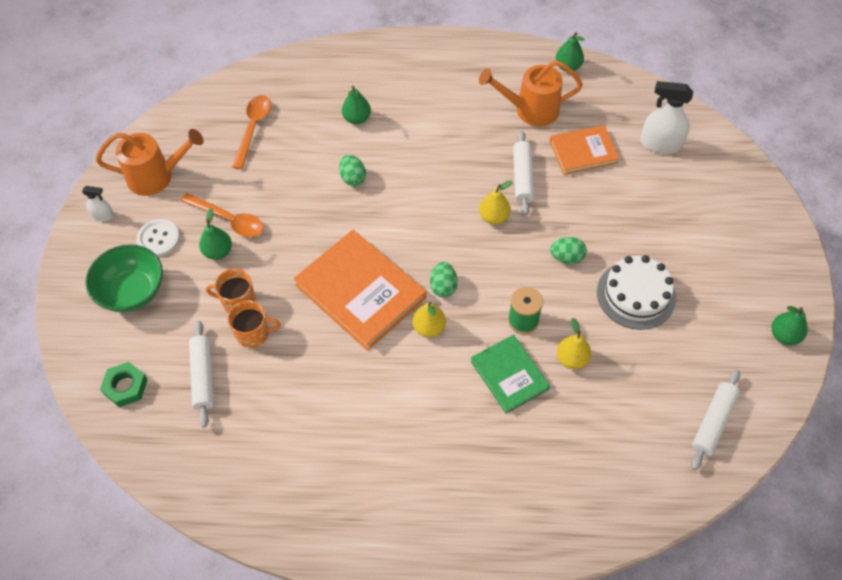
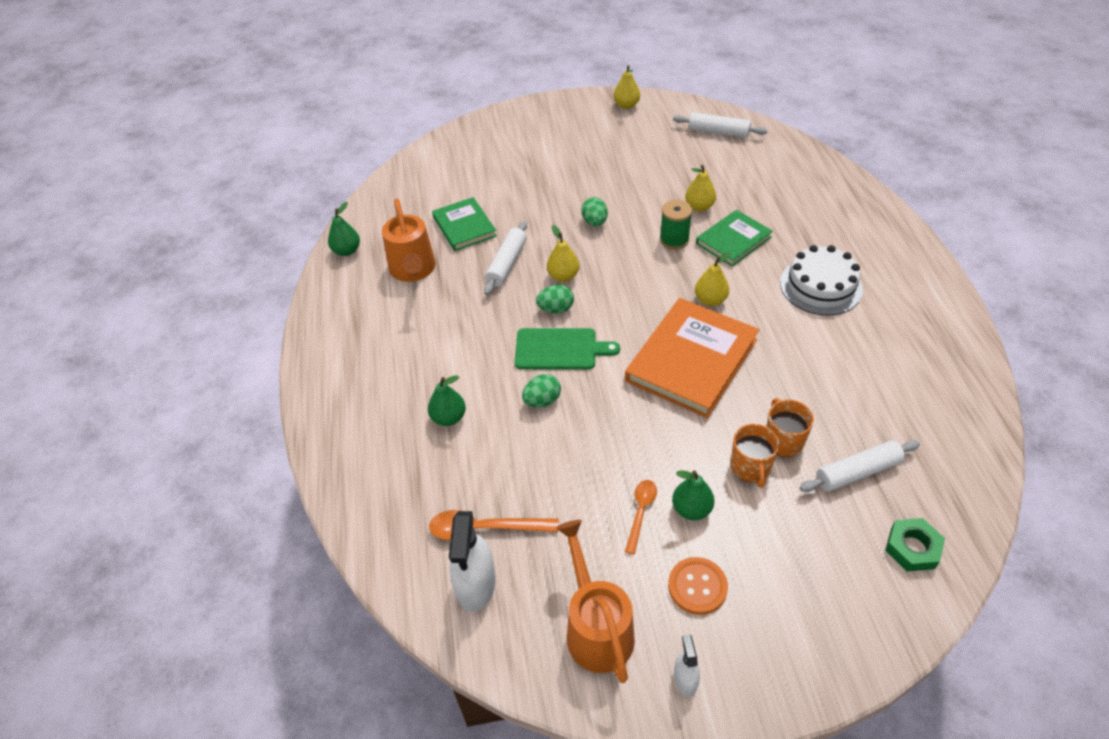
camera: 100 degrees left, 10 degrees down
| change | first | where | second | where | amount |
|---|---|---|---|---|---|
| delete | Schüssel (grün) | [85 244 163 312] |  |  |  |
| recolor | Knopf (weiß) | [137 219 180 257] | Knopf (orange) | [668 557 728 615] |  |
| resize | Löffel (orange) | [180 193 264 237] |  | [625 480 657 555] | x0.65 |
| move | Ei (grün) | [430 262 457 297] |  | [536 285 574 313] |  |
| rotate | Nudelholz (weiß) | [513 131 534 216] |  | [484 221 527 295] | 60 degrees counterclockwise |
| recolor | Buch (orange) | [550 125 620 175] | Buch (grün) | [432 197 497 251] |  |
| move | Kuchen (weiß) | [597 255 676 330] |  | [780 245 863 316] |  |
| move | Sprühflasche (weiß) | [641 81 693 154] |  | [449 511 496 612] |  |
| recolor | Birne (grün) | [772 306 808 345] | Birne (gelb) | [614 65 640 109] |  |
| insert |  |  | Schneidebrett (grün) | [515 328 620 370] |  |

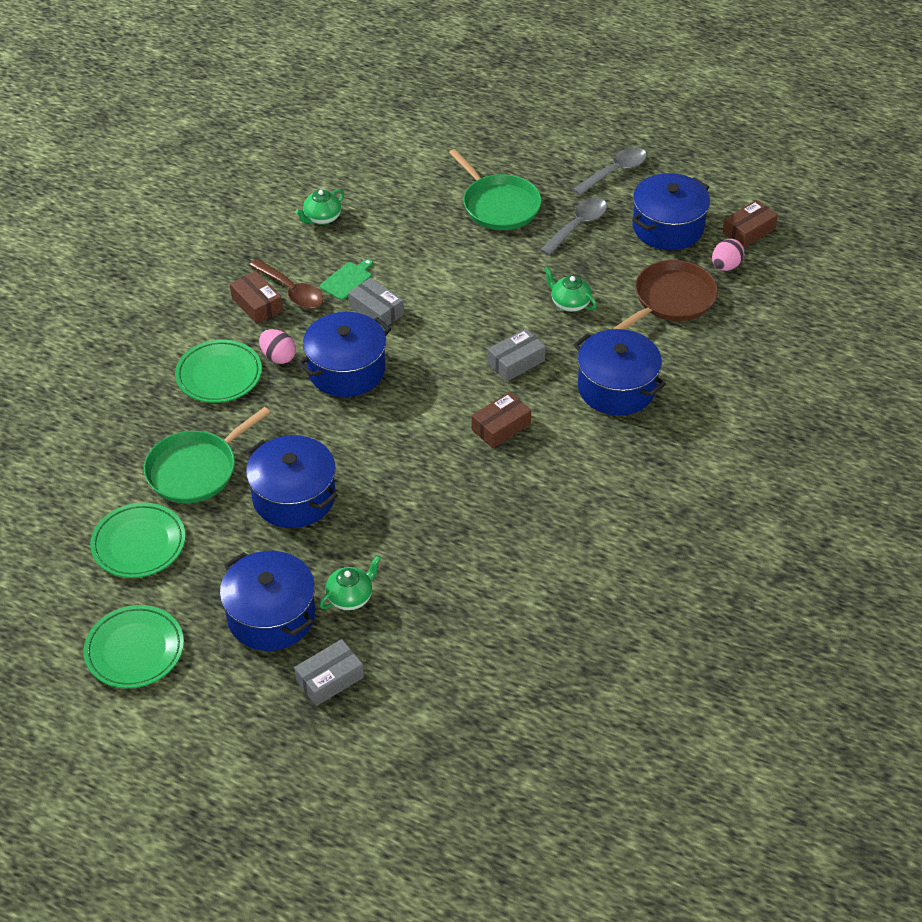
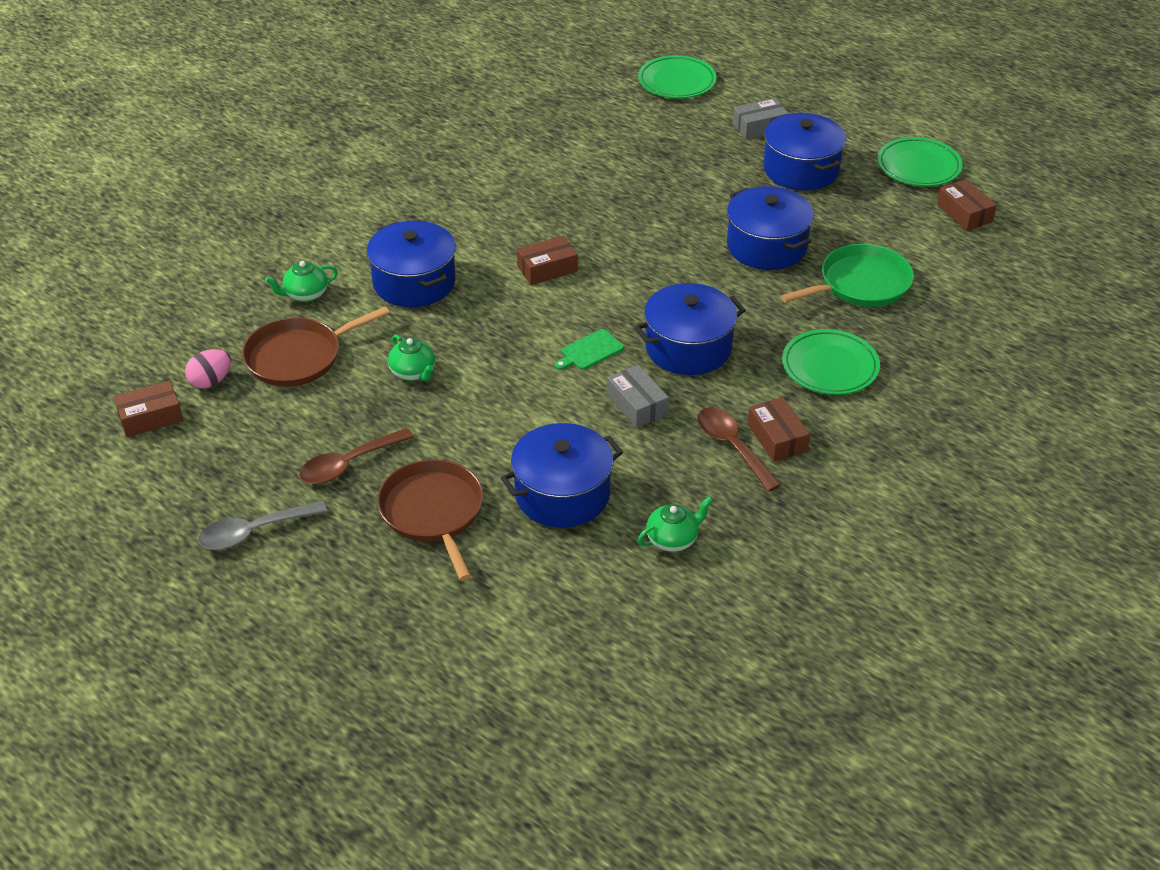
camera: 165 degrees left, 5 degrees down
| change | first | where | second | where | amount |
|---|---|---|---|---|---|
| move | Teller (grün) | [90 503 186 578] |  | [638 55 717 99] |  |
| delete | Ei (rosa) | [259 329 296 364] |  |  |  |
| move | Schneidebrett (grün) | [320 259 373 300] |  | [555 329 624 370] |  |
| move | Teekanne (grün) | [320 555 381 610] |  | [265 261 338 302] |  |
| recolor | Pfanne (grün) | [449 149 542 230] | Pfanne (braun) | [377 459 483 581] |  |
| delete | Schachtel (grau) | [488 328 546 381] |  |  |  |
| recolor | Löffel (grau) | [540 198 607 255] | Löffel (braun) | [299 428 414 484] |  |
| move | Kochtopf (blau) | [632 173 710 250] |  | [501 423 623 528] |  |
| insert |  |  | Schachtel (braun) | [937 179 997 231] |  |

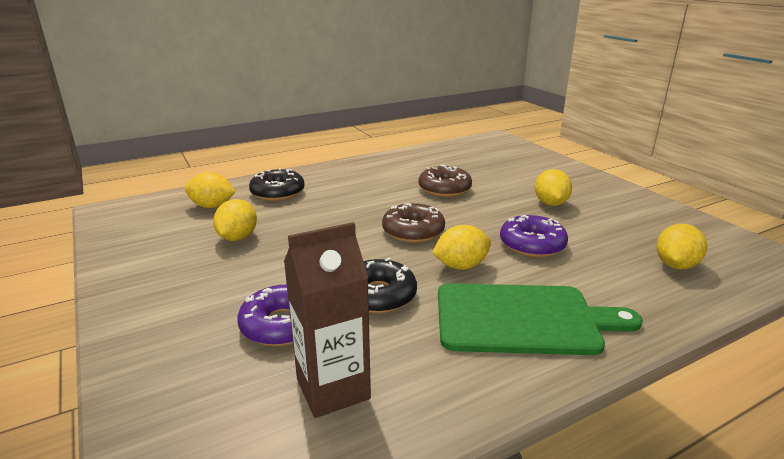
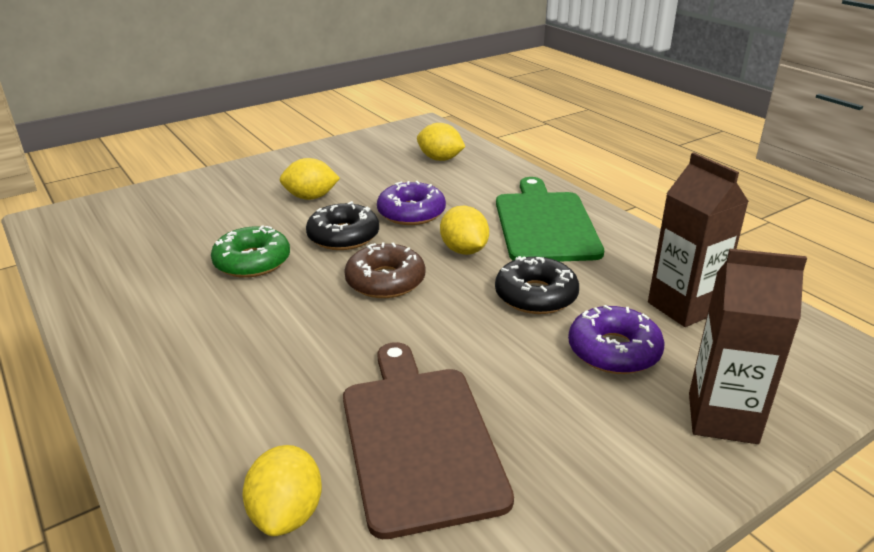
camera: 95 degrees left, 5 degrees up
| change | first | where | second | where | amount |
|---|---|---|---|---|---|
| replace | Zitrone (gelb) | [213 199 257 241] | Schneidebrett (braun) | [343 342 514 539] |  |
| move | Donut (schwarz) | [249 168 305 201] |  | [306 201 379 250] |  |
| recolor | Donut (braun) | [418 164 472 197] | Donut (grün) | [211 225 290 278] |  |
| insert |  |  | Getränkekarton (braun) | [689 249 807 444] |  |

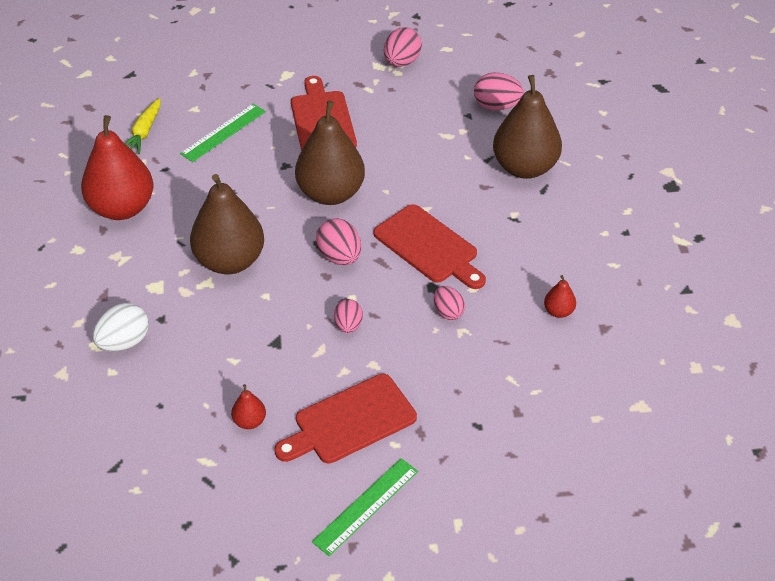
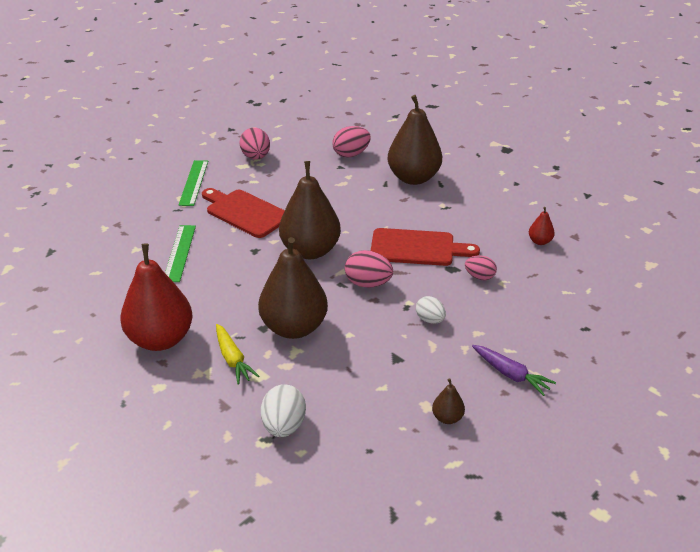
camera: 40 degrees left, 10 degrees down
| change | first | where | second | where | amount |
|---|---|---|---|---|---|
| move | Karotte (gelb) | [125 98 161 154] |  | [216 324 259 384] |  |
| recolor | Birne (rot) | [231 384 266 429] | Birne (braun) | [432 378 465 424] |  |
| replace | Schneidebrett (rot) | [274 374 417 463] | Karotte (lila) | [472 345 556 396] |  |
| move | Lineal (grün) | [312 458 418 556] |  | [178 160 208 206] |  |
| recolor | Ei (rosa) | [334 299 363 333] | Ei (weiß) | [416 296 446 324] |  |

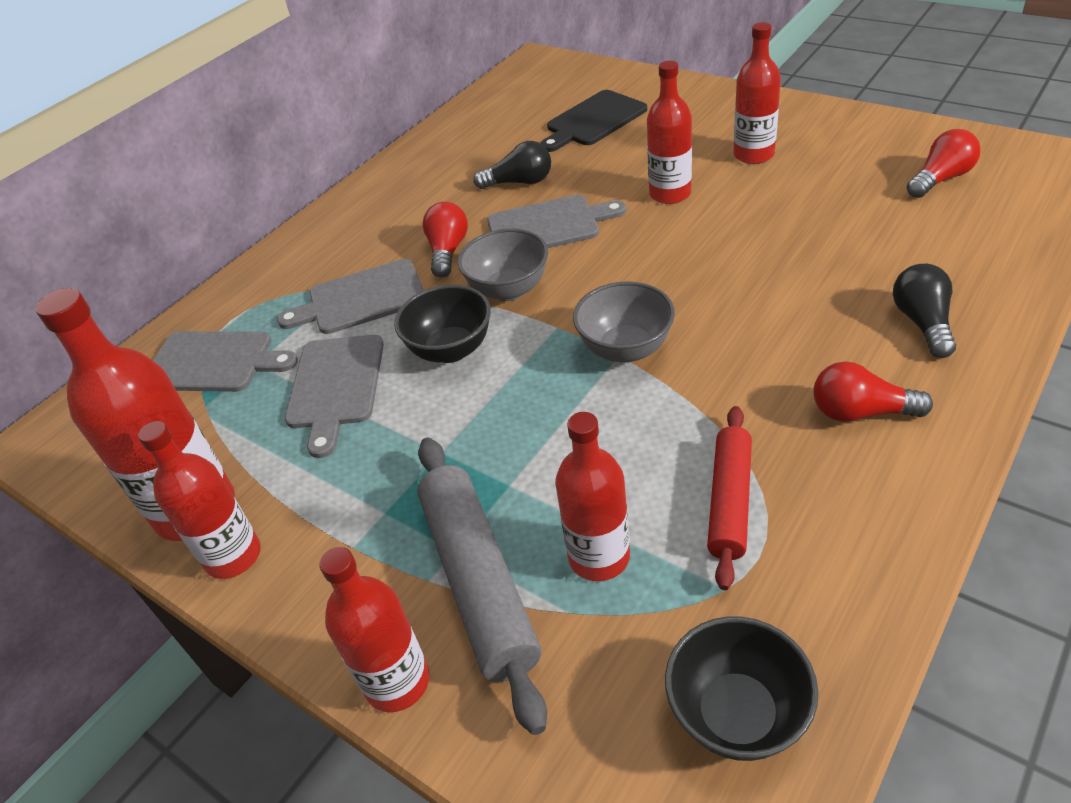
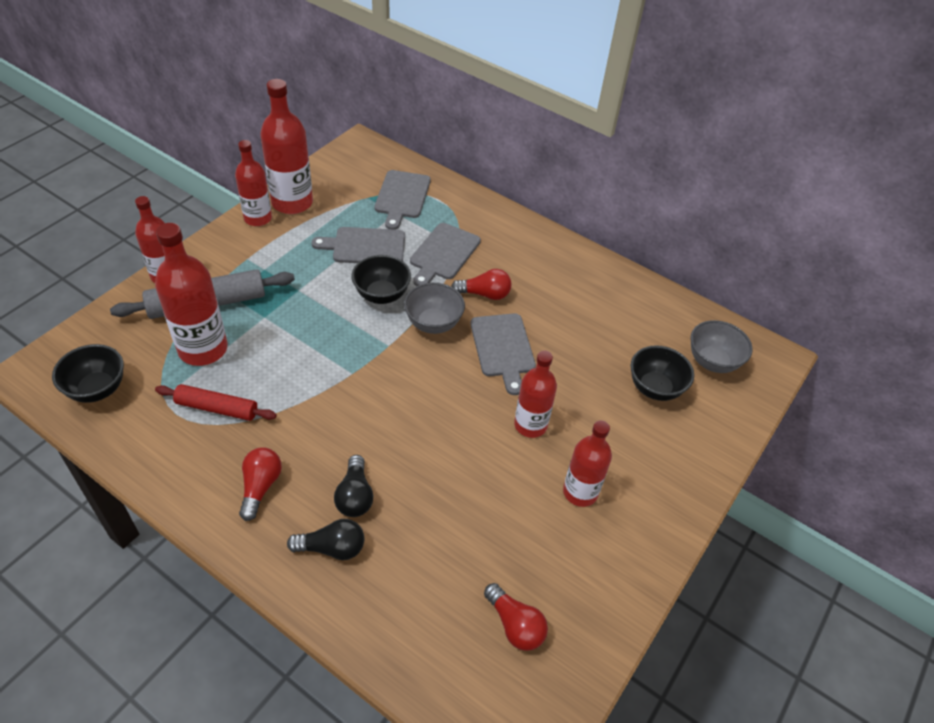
camera: 80 degrees right, 5 degrees up
| change | first | where | second | where | amount |
|---|---|---|---|---|---|
| rotate | Schneidebrett (grau) | [277 259 424 334] |  | [410 223 481 286] | 135 degrees counterclockwise |
| move | Glühbirne (schwarz) | [473 141 551 189] |  | [334 455 373 517] |  |
| replace | Schneidebrett (schwarz) | [540 90 647 152] | Schüssel (schwarz) | [630 345 694 401] |  |
| resize | Flasche (rot) | [555 412 630 581] |  | [155 223 228 366] | x1.52 |
| move | Schüssel (grau) | [573 281 675 363] |  | [690 320 753 373] |  |

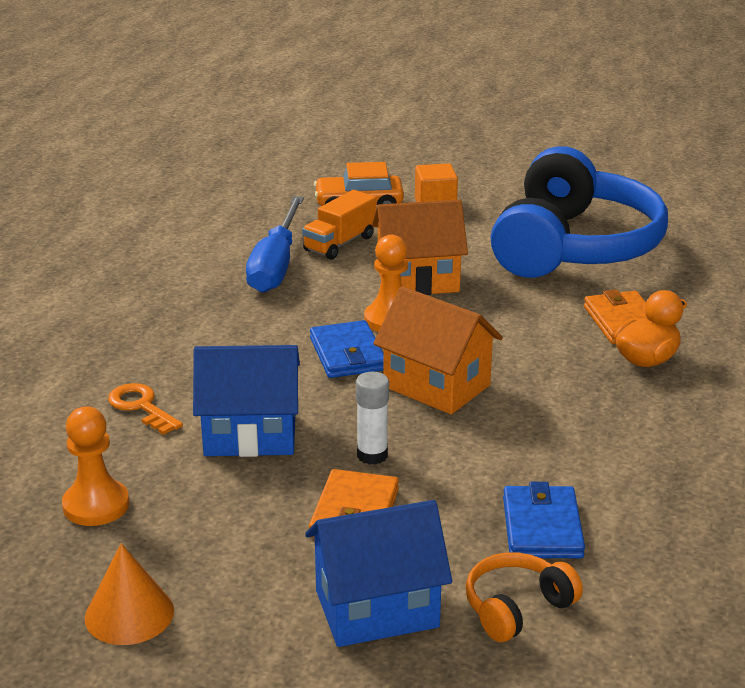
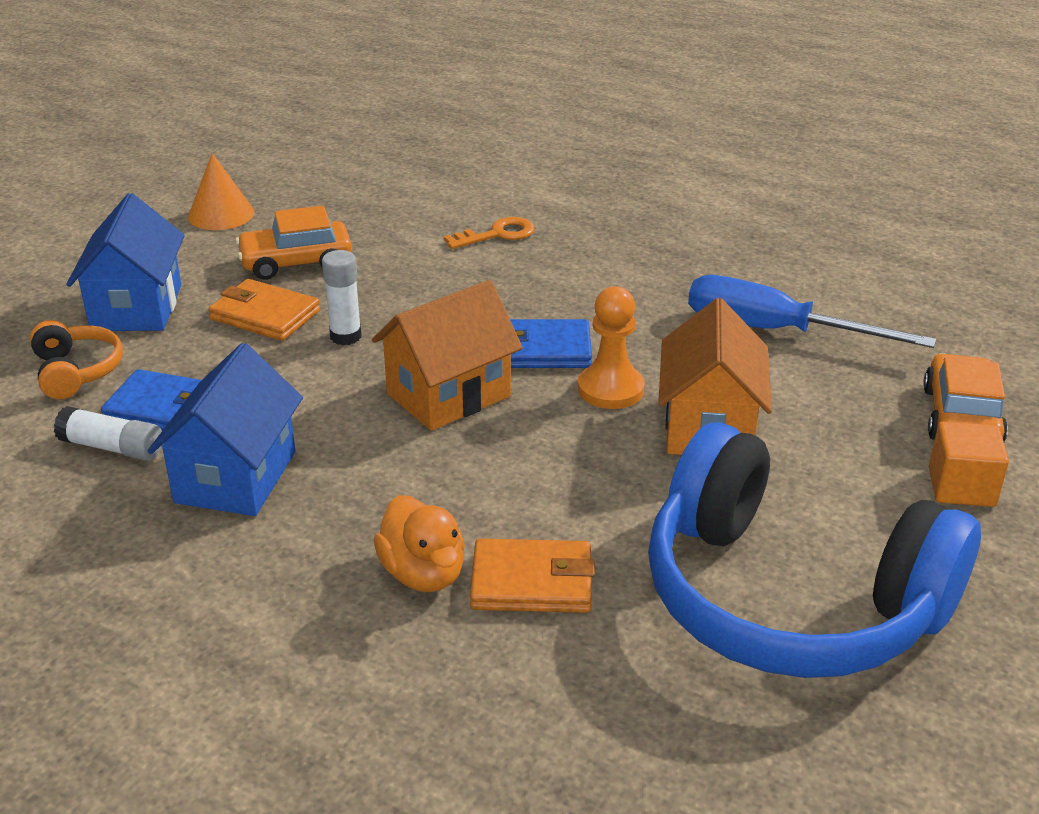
camera: 105 degrees right, 5 degrees up
| change | first | where | second | where | amount |
|---|---|---|---|---|---|
| delete | Bauer (orange) | [62 407 129 526] |  |  |  |
| move | Haus (blau) | [193 345 300 457] |  | [148 343 303 516] |  |
| delete | Lastwagen (orange) | [302 190 376 260] |  |  |  |
| insert |  |  | Klebestift (weiß) | [54 406 162 461] |  |
| insert |  |  | Auto (orange) | [236 205 352 280] |  |

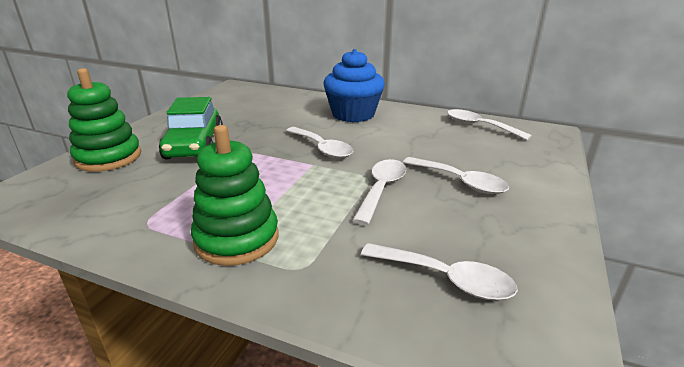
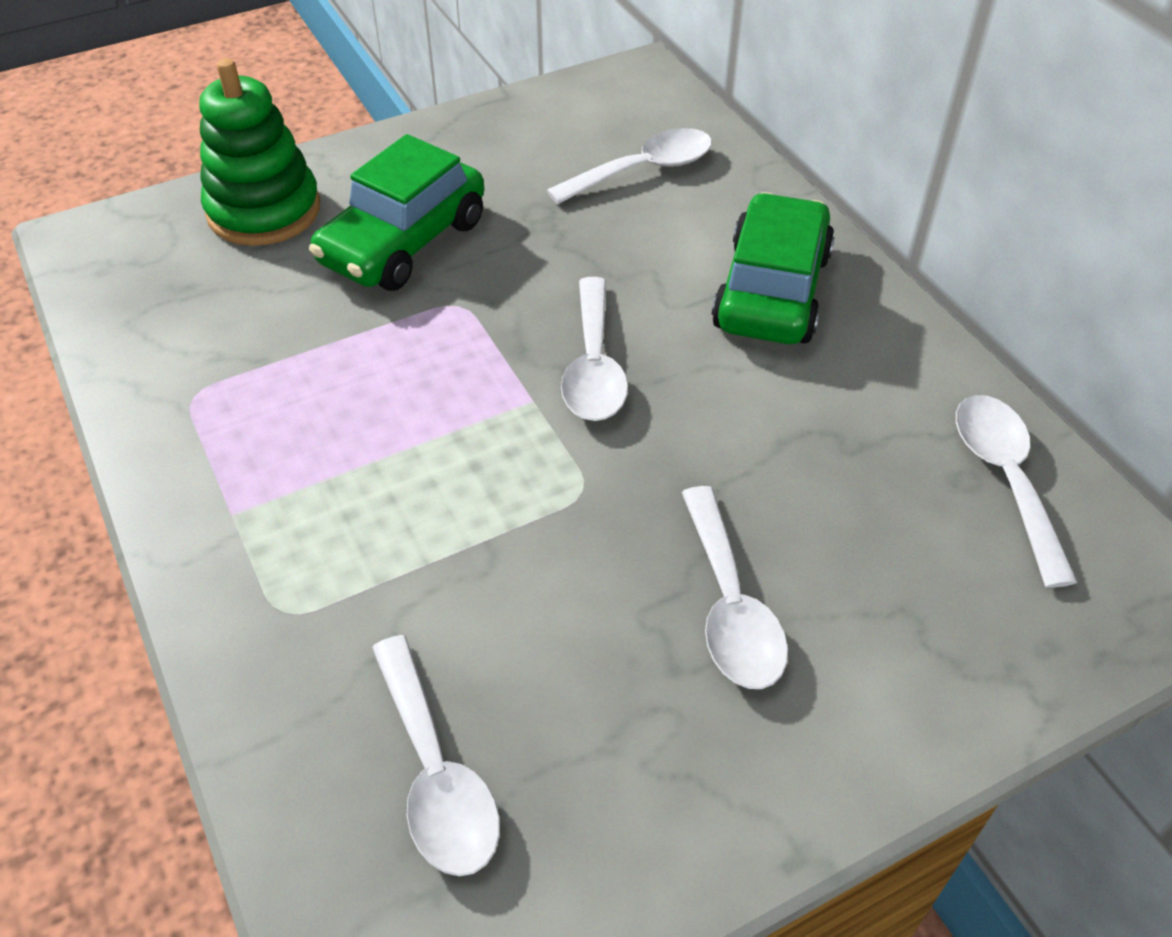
camera: 40 degrees right, 20 degrees up
| change | first | where | second | where | amount |
|---|---|---|---|---|---|
| delete | Stapelspielzeug (grün) | [191 125 279 266] |  |  |  |
| replace | Muffin (blau) | [323 49 385 122] | Auto (grün) | [712 192 835 344] |  |
| move | Löffel (weiß) | [352 159 406 225] |  | [547 128 712 204] |  |

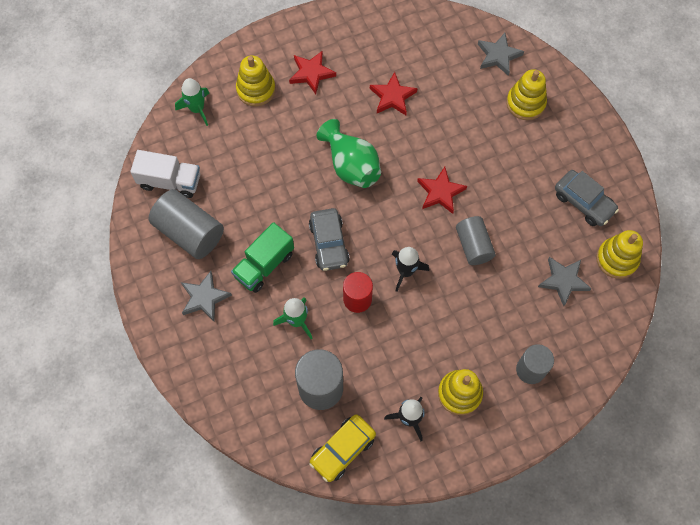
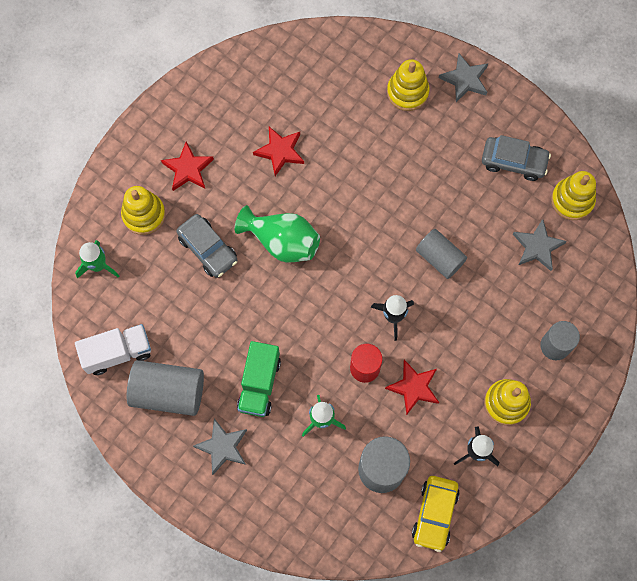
camera: 30 degrees left, 5 degrees up
| change | first | where | second | where | amount |
|---|---|---|---|---|---|
| move | Auto (grau) | [309 208 350 271] |  | [176 214 238 278] |  |
| move | Stern (rot) | [417 167 467 214] |  | [385 360 439 415] |  |
| move | Stern (grau) | [478 33 524 76] |  | [439 53 488 102] |  |

